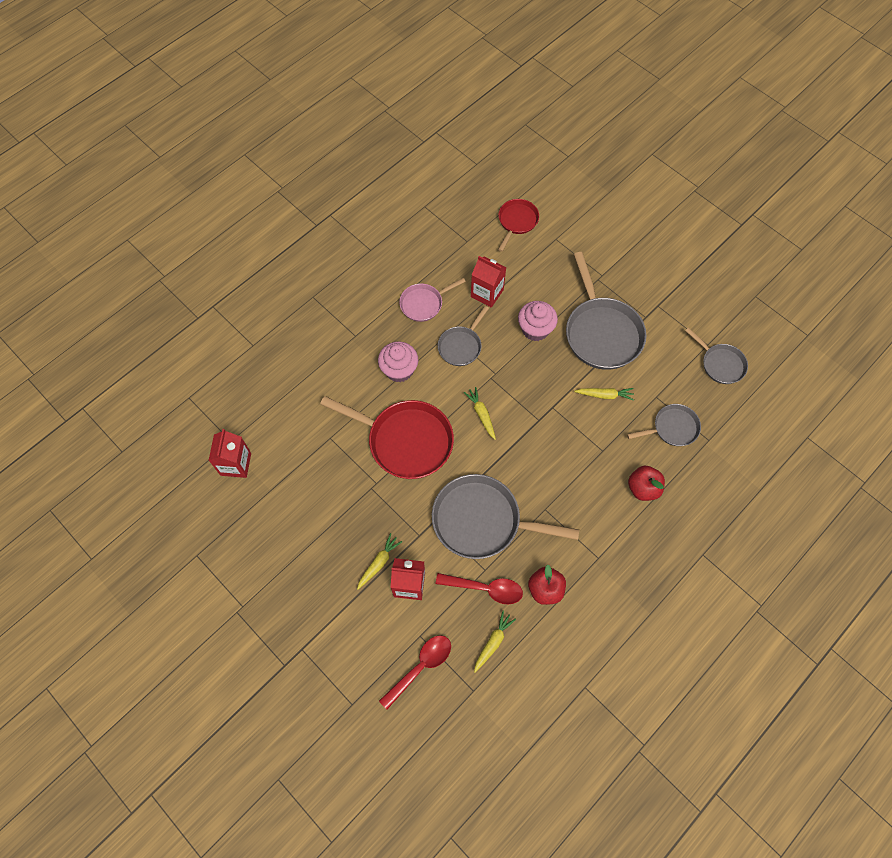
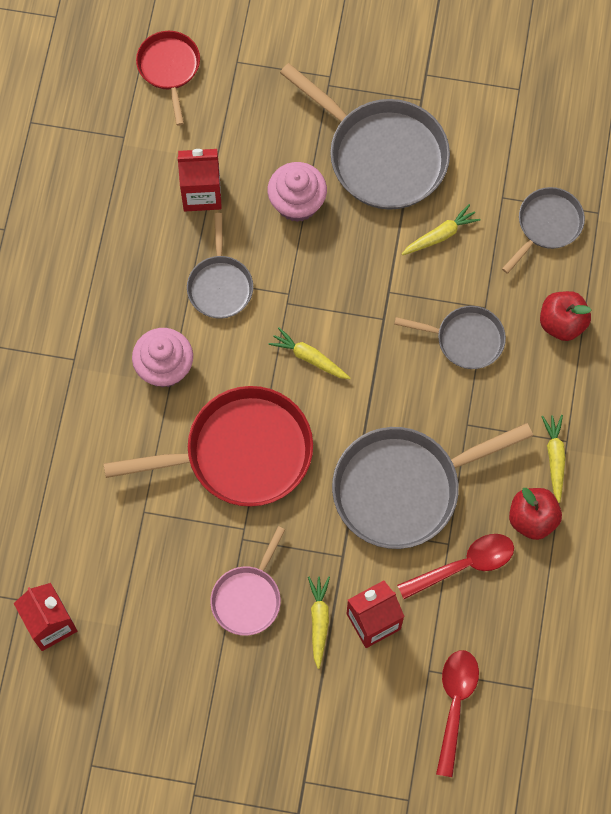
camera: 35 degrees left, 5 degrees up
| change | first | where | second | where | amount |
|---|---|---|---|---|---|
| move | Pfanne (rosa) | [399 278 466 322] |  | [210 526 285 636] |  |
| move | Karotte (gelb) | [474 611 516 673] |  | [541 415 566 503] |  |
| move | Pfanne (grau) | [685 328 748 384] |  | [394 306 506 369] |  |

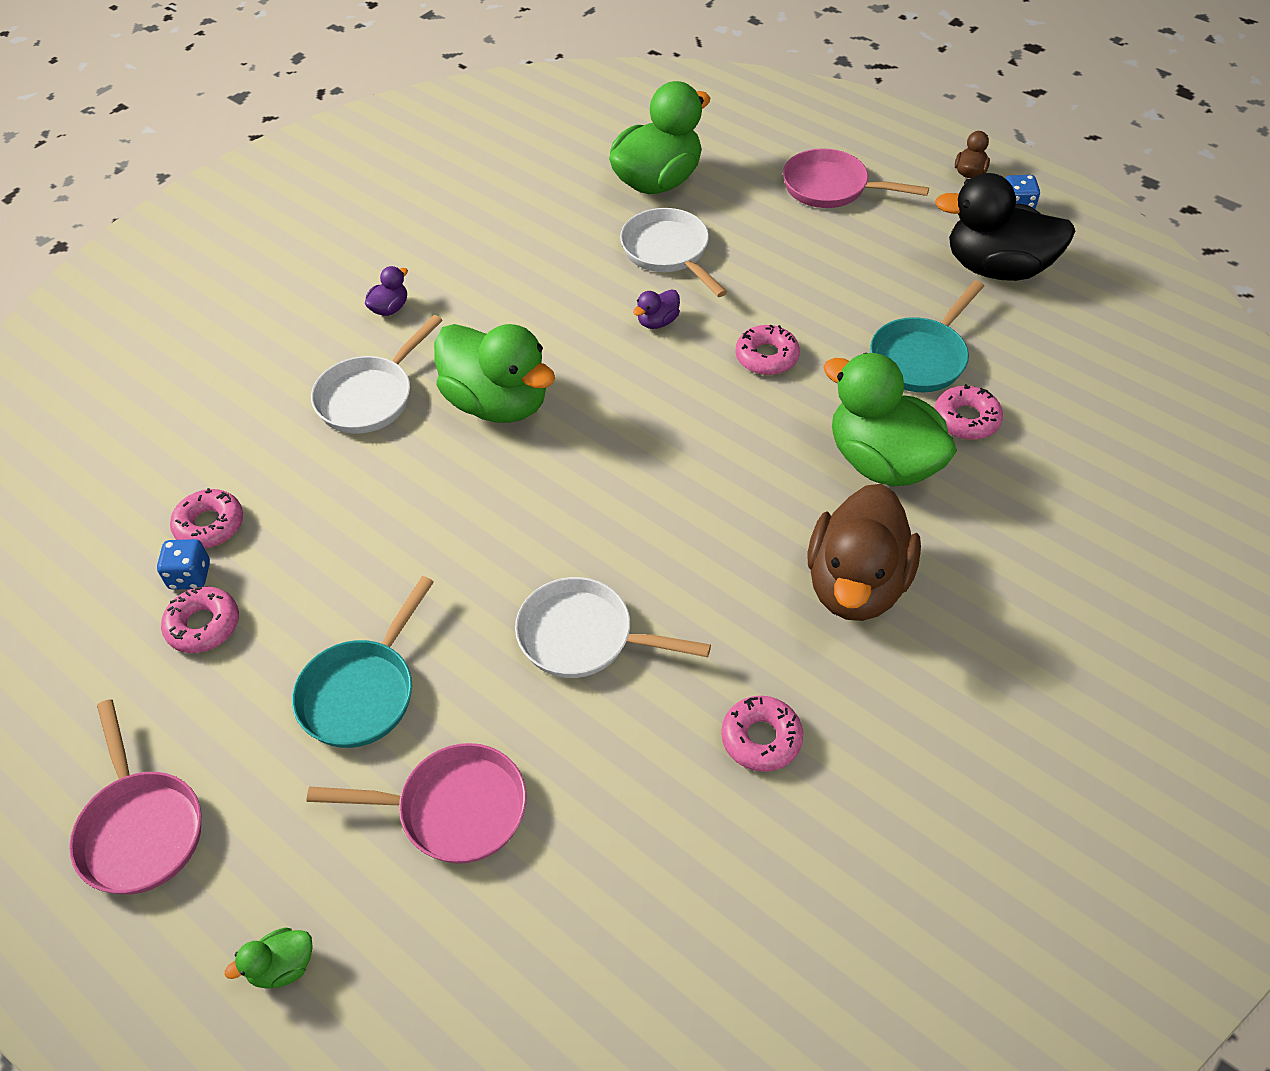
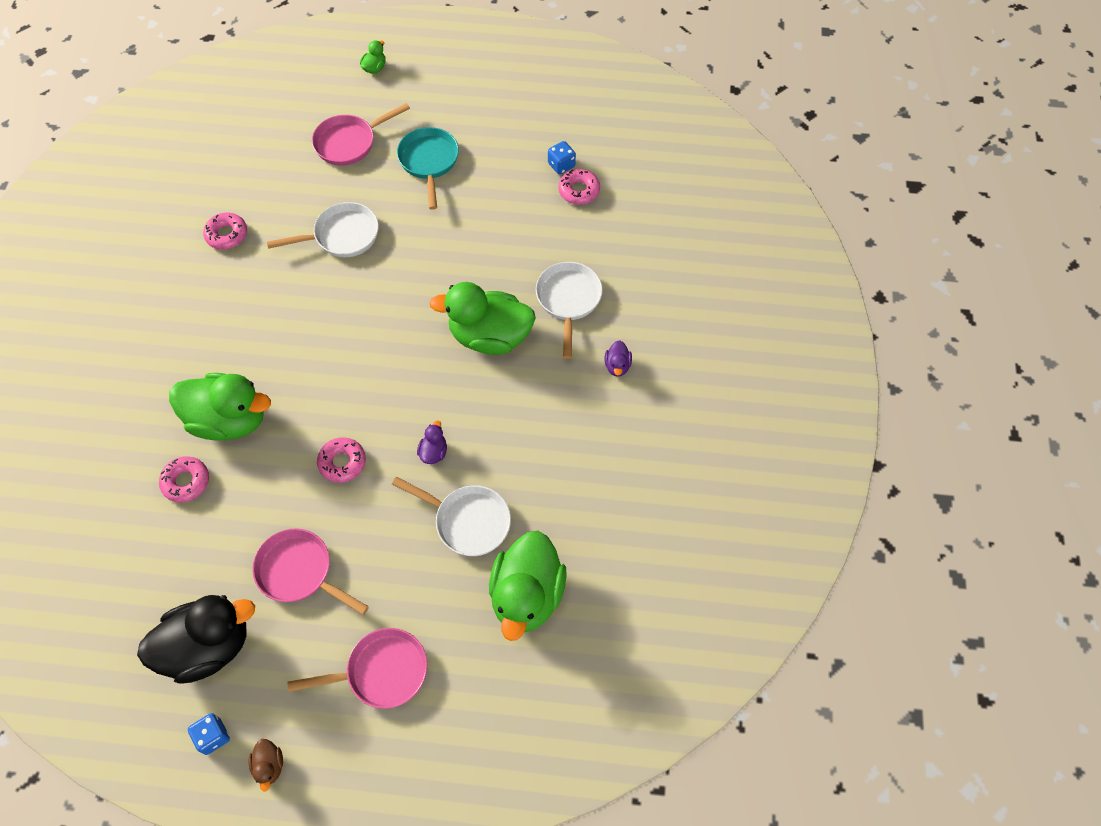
camera: 145 degrees right, 10 degrees up
| change | first | where | second | where | amount |
|---|---|---|---|---|---|
| move | Pfanne (rosa) | [69 699 201 894] |  | [252 528 369 615] |  |
| delete | Donut (rosa) | [161 586 239 653] |  |  |  |
| delete | Ente (braun) | [807 484 921 621] |  |  |  |
| delete | Pfanne (türkis) | [870 280 984 392] |  |  |  |

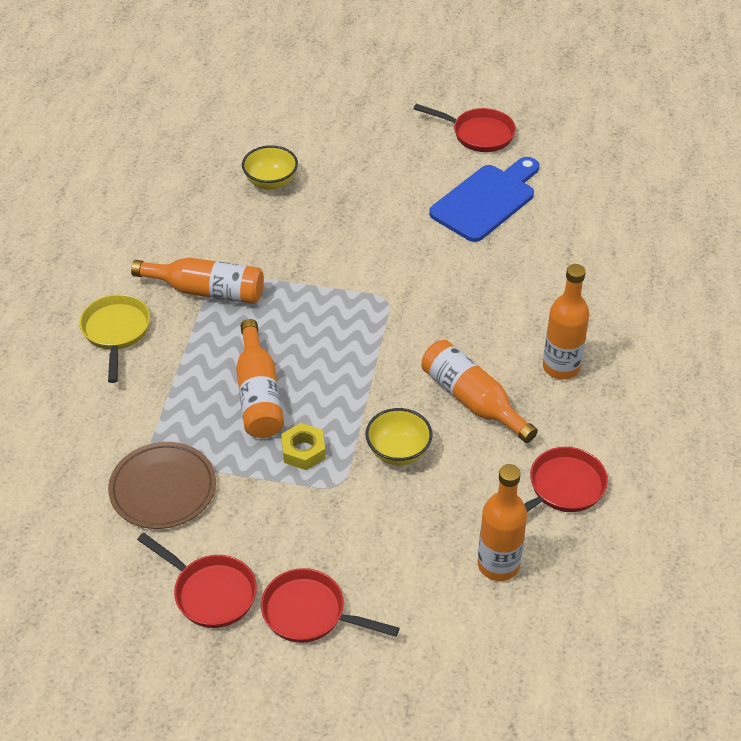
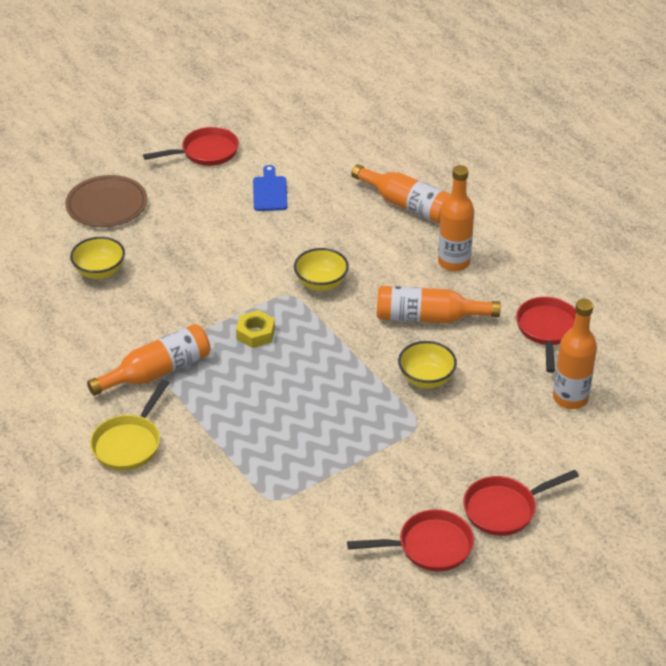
camera: 45 degrees left, 5 degrees down
| change | first | where | second | where | amount |
|---|---|---|---|---|---|
| rotate | Pfanne (gelb) | [80 294 150 383] |  | [90 380 169 471] | 105 degrees counterclockwise |
| move | Teller (braun) | [108 442 216 529] |  | [65 175 148 227] |  |
| move | Flasche (orange) | [236 319 284 438] |  | [351 164 451 224] |  |
| move | Sechskantmutter (gelb) | [281 423 326 470] |  | [236 310 275 348] |  |
| resize | Schneidebrett (blau) | [429 157 539 242] |  | [253 165 288 211] | x0.57 |
| insert |  |  | Schüssel (gelb) | [294 248 349 291] |  |

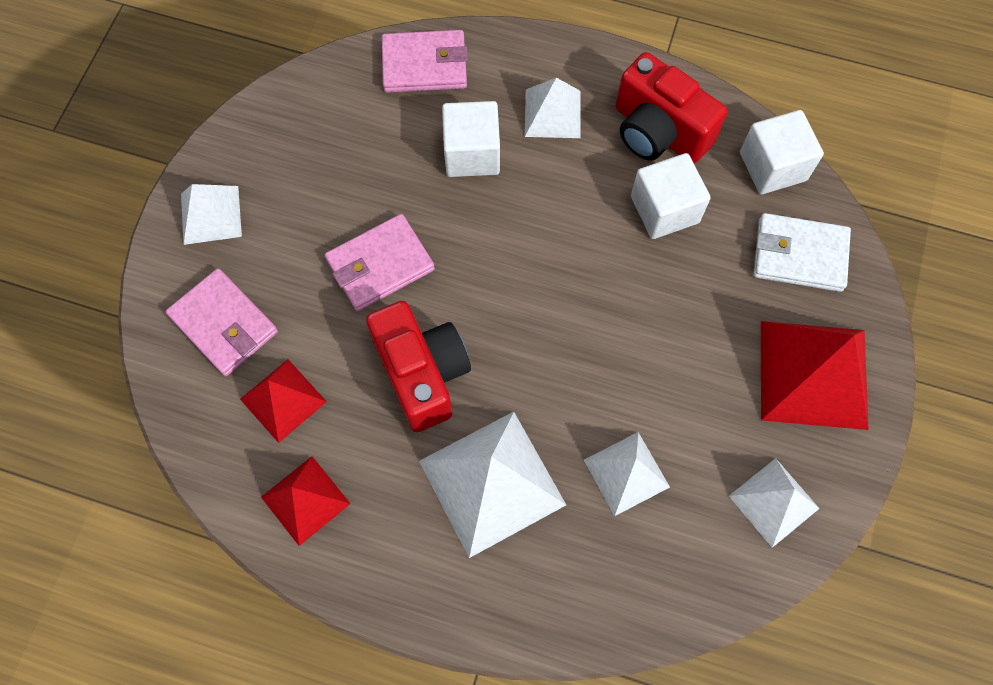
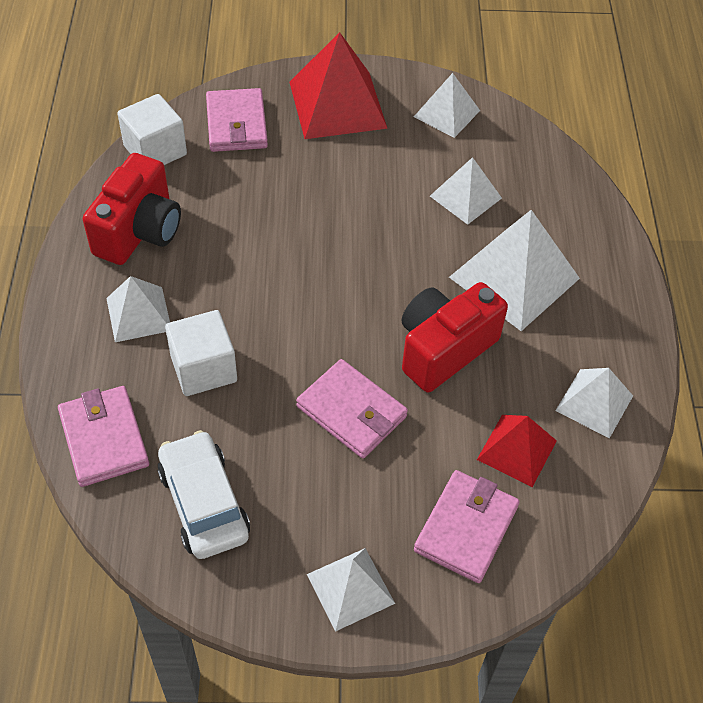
camera: 110 degrees left, 15 degrees down
| change | first | where | second | where | amount |
|---|---|---|---|---|---|
| recolor | Pyramide (rot) | [261 456 351 546] | Pyramide (weiß) | [555 368 633 439] |  |
| delete | Kubus (weiß) | [631 153 711 239] |  |  |  |
| recolor | Geldbörse (weiß) | [753 213 851 292] | Geldbörse (rosa) | [206 88 268 152] |  |
| insert |  |  | Auto (weiß) | [157 430 250 559] |  |

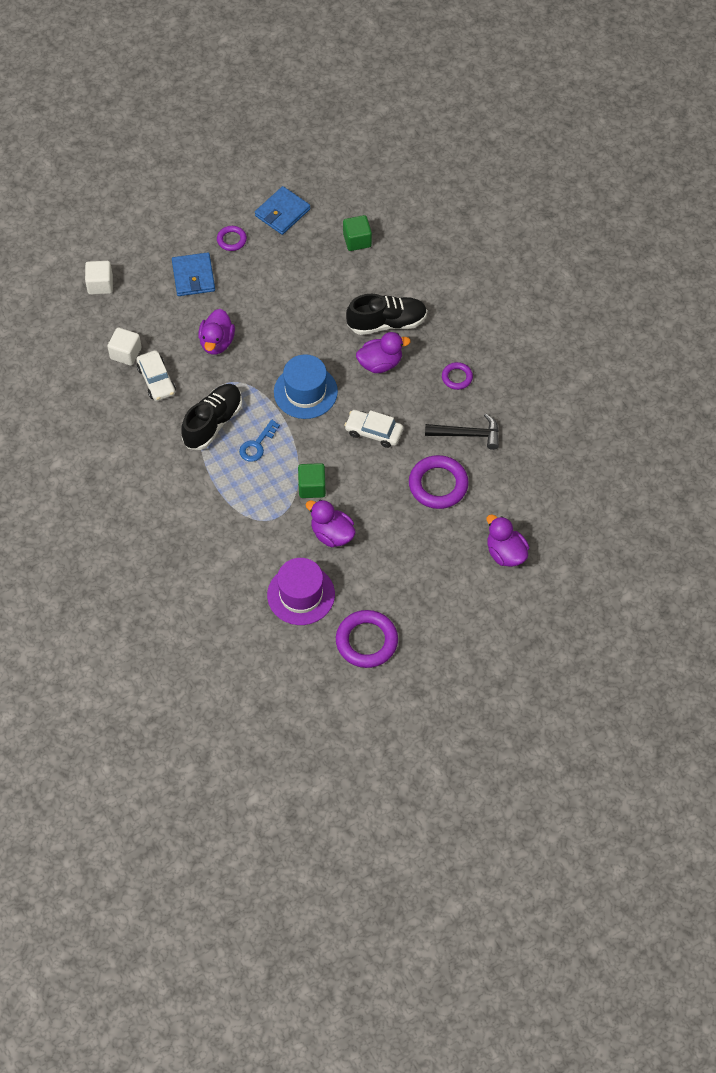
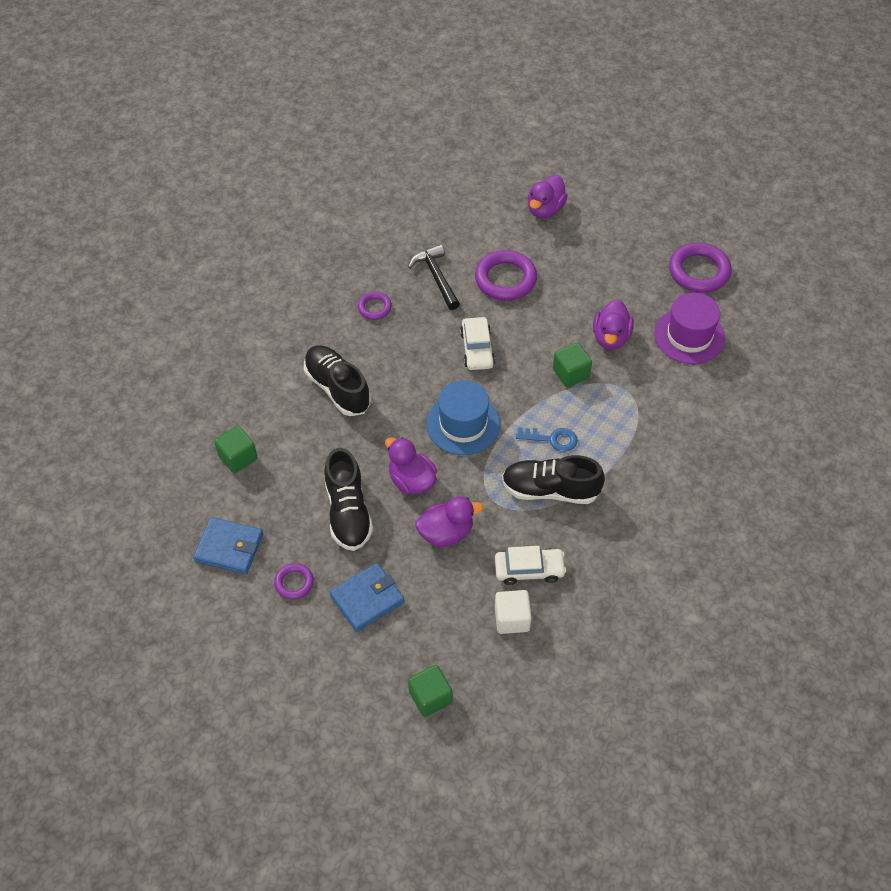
camera: 115 degrees left, 5 degrees down
| change | first | where | second | where | amount |
|---|---|---|---|---|---|
| recolor | Kubus (weiß) | [85 261 113 295] | Kubus (grün) | [408 665 452 717] |  |
| rotate | Auto (weiß) | [137 350 176 401] |  | [495 546 566 585] | 45 degrees clockwise |
| move | Ente (lila) | [356 332 410 373] |  | [385 437 437 494] |  |
| insert |  |  | Schuh (schwarz) | [324 448 373 551] |  |

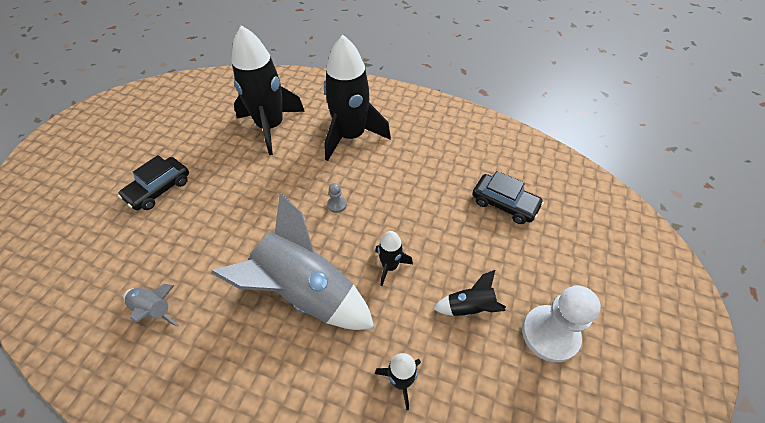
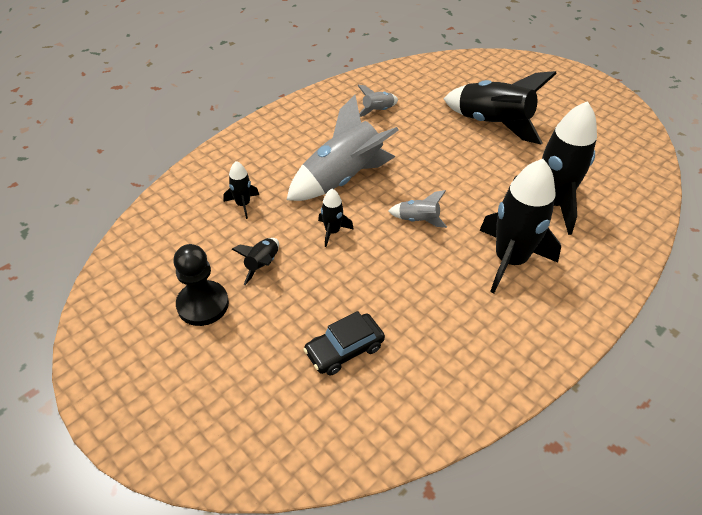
camera: 115 degrees right, 5 degrees down
| change | first | where | second | where | amount |
|---|---|---|---|---|---|
| replace | Auto (schwarz) | [118 155 189 210] | Rakete (schwarz) | [444 71 557 145] |  |
| replace | Bauer (grau) | [327 183 347 213] | Rakete (grau) | [388 190 447 228] |  |
| recolor | Bauer (weiß) | [522 286 601 363] | Bauer (schwarz) | [174 244 229 326] |  |

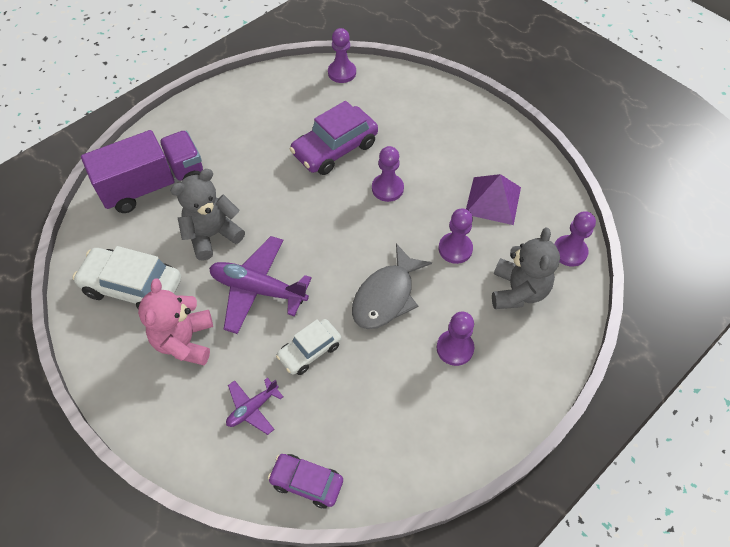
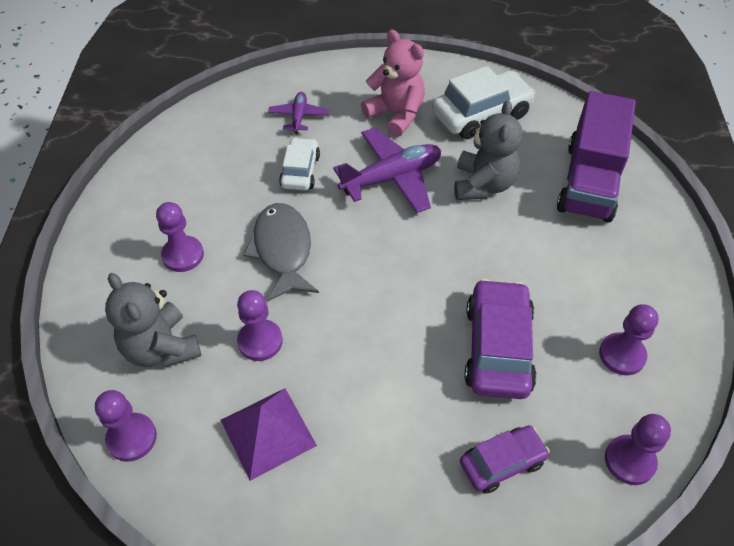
camera: 135 degrees right, 5 degrees down
| change | first | where | second | where | amount |
|---|---|---|---|---|---|
| move | Auto (lila) | [268 454 343 509] |  | [460 425 550 494] |  |
| move | Bauer (lila) | [372 146 404 202] |  | [599 304 659 375] |  |

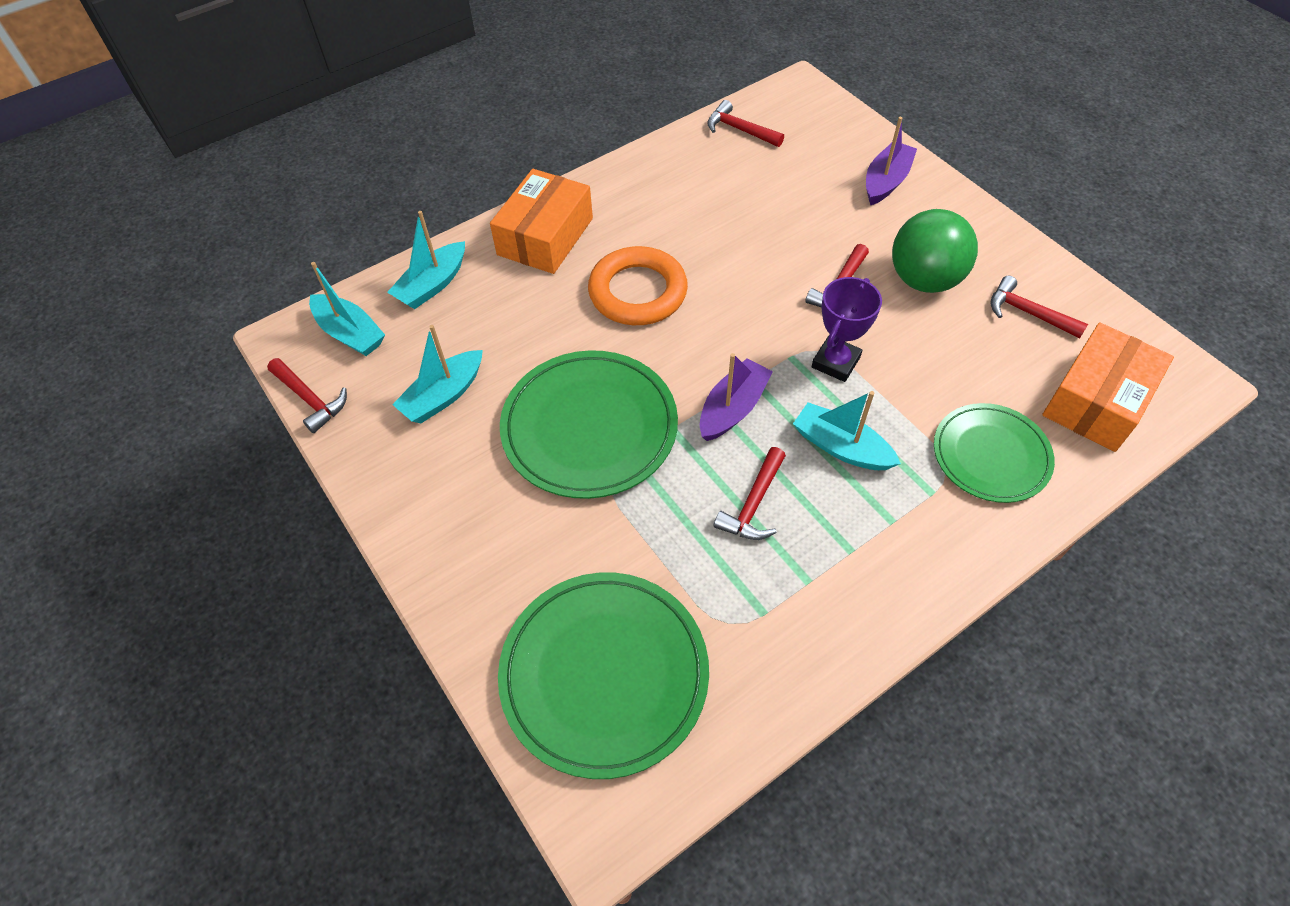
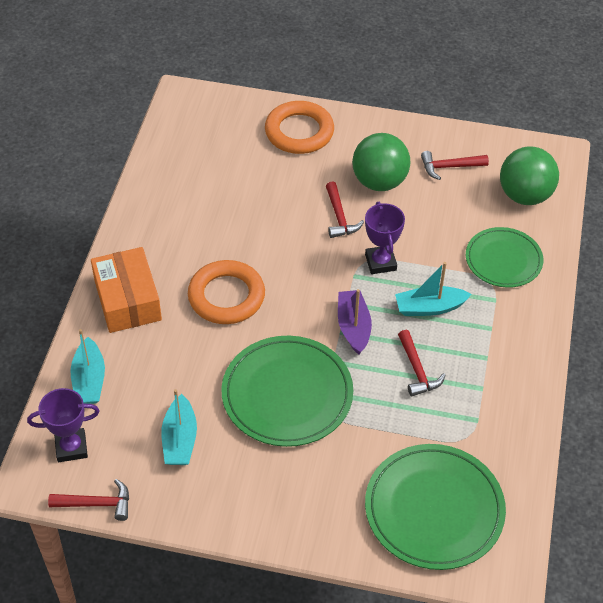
camera: 45 degrees left, 5 degrees down
| change | first | where | second | where | amount |
|---|---|---|---|---|---|
| replace | Boot (türkis) | [309 262 385 356] | Pokal (lila) | [27 388 99 462] |  |
| delete | Hammer (rot) | [707 100 784 147] |  |  |  |
| replace | Boot (lila) | [866 117 917 205] | Ring (orange) | [265 101 334 154] |  |
| replace | Schachtel (orange) | [1042 322 1174 452] | Ball (grün) | [500 146 559 205] |  |

